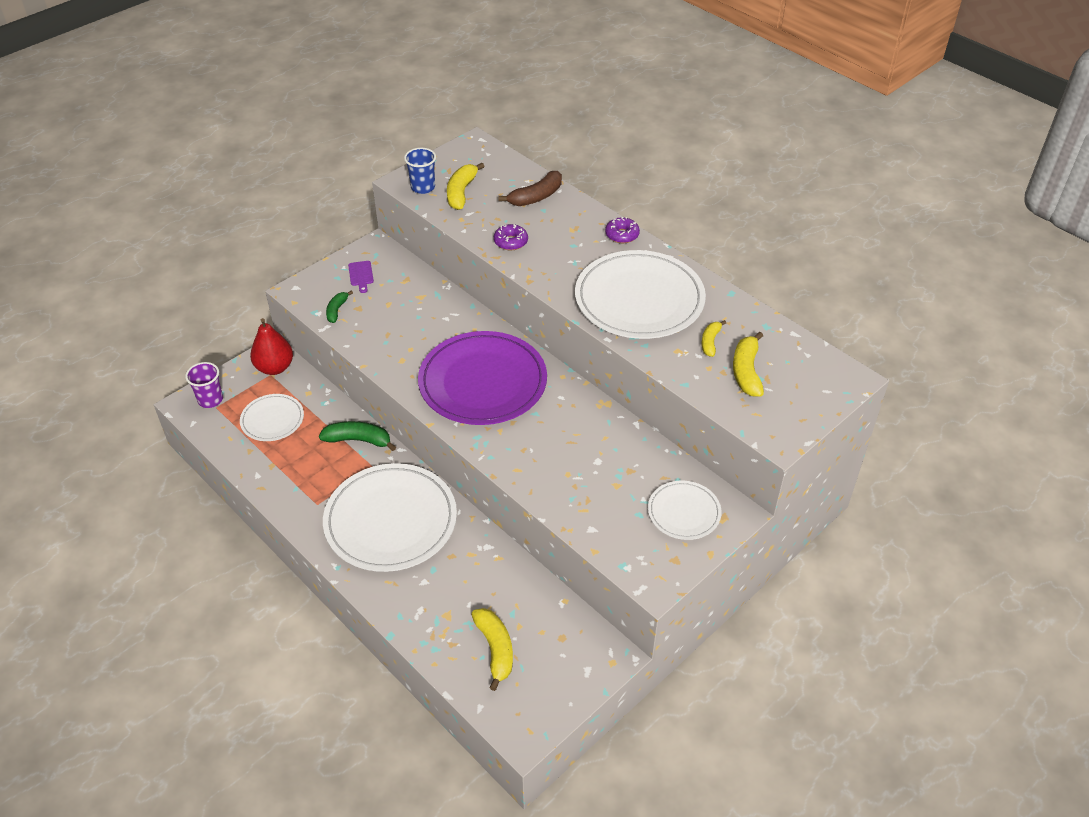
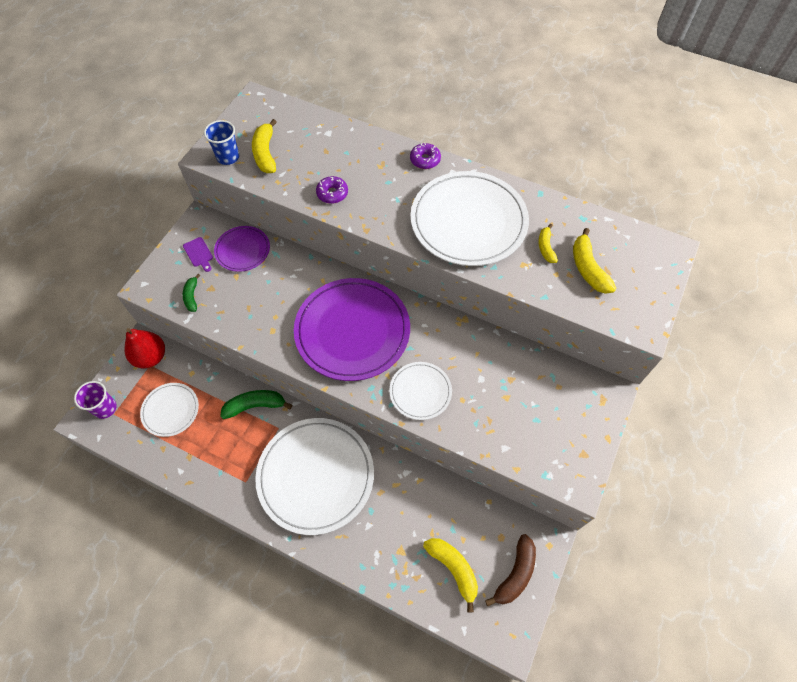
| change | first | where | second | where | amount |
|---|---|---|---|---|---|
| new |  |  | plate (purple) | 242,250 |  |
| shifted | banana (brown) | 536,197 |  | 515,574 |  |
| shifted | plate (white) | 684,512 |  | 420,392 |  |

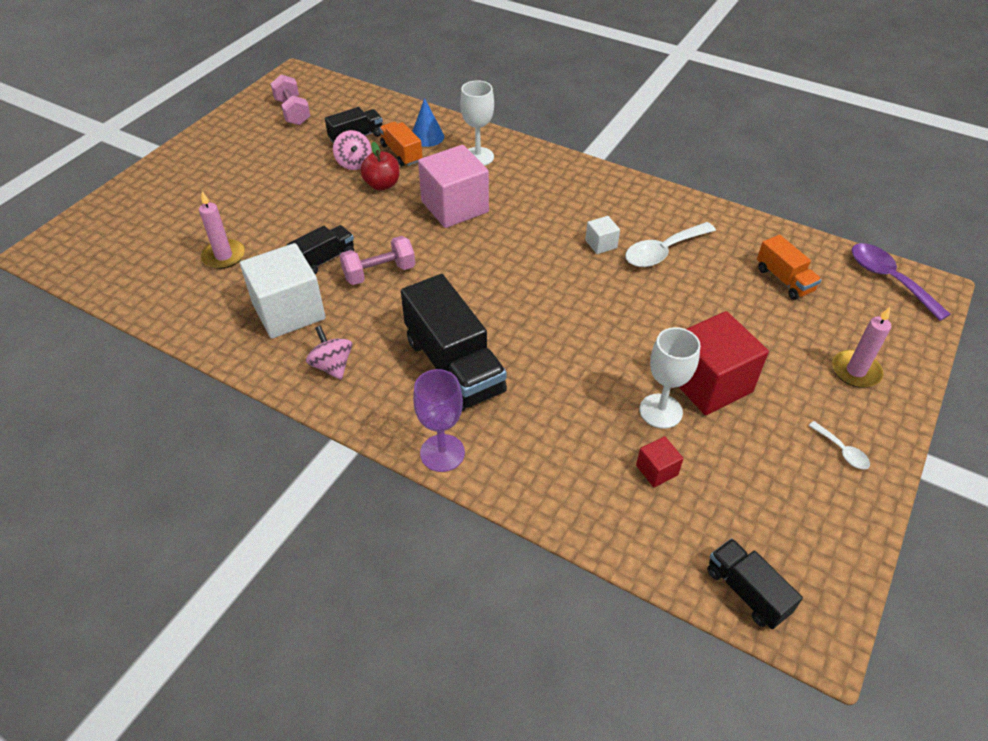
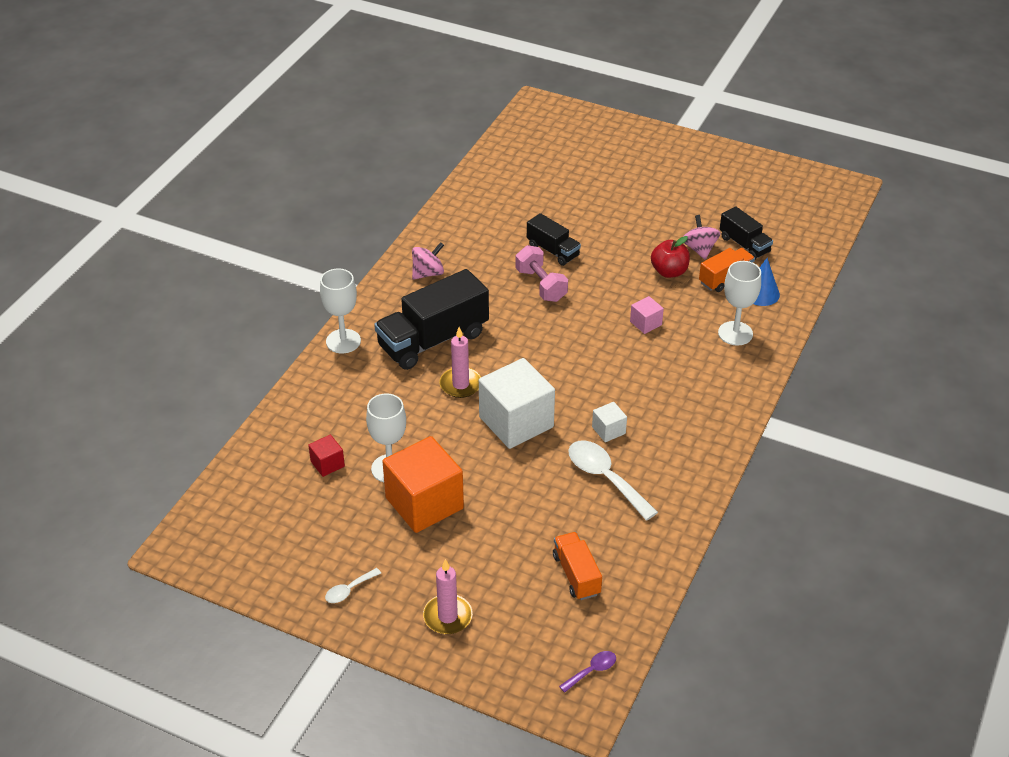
| change | first | where | second | where | amount |
|---|---|---|---|---|---|
| gone | dumbbell (pink) | 293,112 |  |  |  |
| gone | truck (black) | 746,591 |  |  |  |
| shifted | candle (pink) | 224,256 |  | 460,384 |  |
| shifted | cube (white) | 289,311 |  | 516,422 |  |
| repainted | goblet (purple) | 442,453 | goblet (white) | 343,341 |  |
| repainted | cube (red) | 709,383 | cube (orange) | 424,503 |  |
| rotated | spinning top (pink) | 354,163 |  | 699,249 | 105 degrees clockwise |
| rotated | truck (orange) | 784,280 |  | 576,575 | 105 degrees clockwise |
| scaled | cube (pink) | 454,207 |  | 645,323 | x0.45 |
| scaled | spoon (purple) | 888,279 |  | 592,671 | x0.51 |

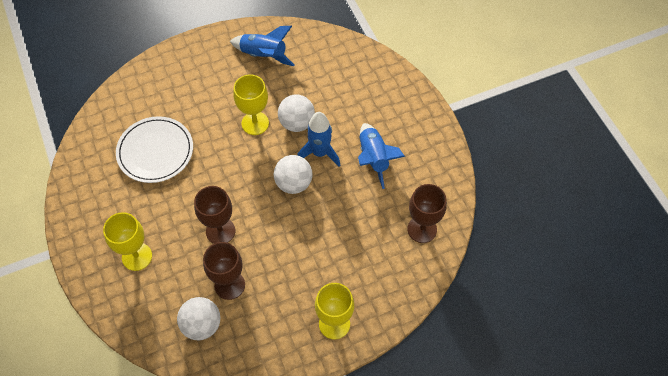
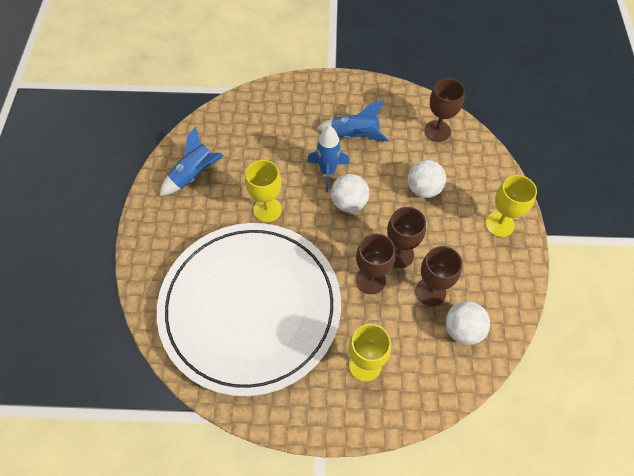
| change | first | where | second | where | amount |
|---|---|---|---|---|---|
| new |  |  | goblet (brown) | 399,254 |  |
| shifted | ball (white) | 297,123 |  | 423,189 |  |
| scaled | plate (white) | 155,151 |  | 250,308 | x2.12 |

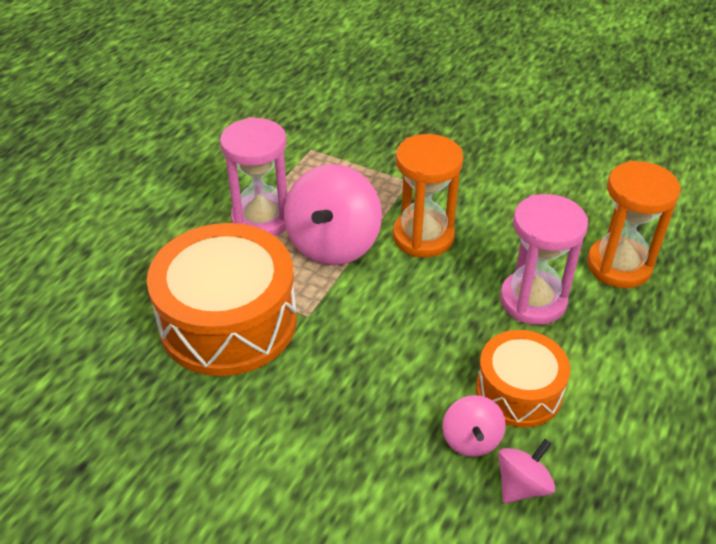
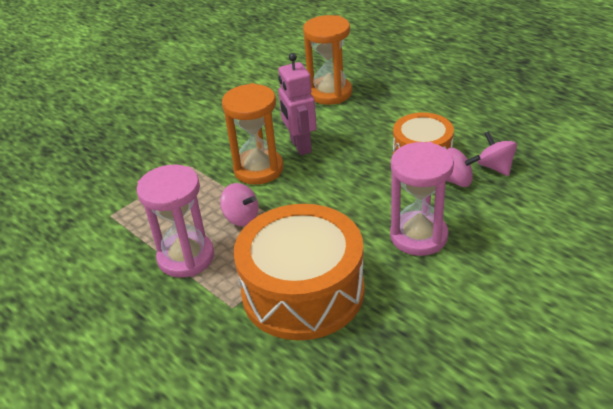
| change | first | where | second | where | amount |
|---|---|---|---|---|---|
| new |  |  | robot (pink) | 300,146 |  |
| shifted | hourglass (pink) | 533,301 |  | 418,236 |  |
| scaled | spinning top (pink) | 333,244 |  | 241,218 | x0.52 |

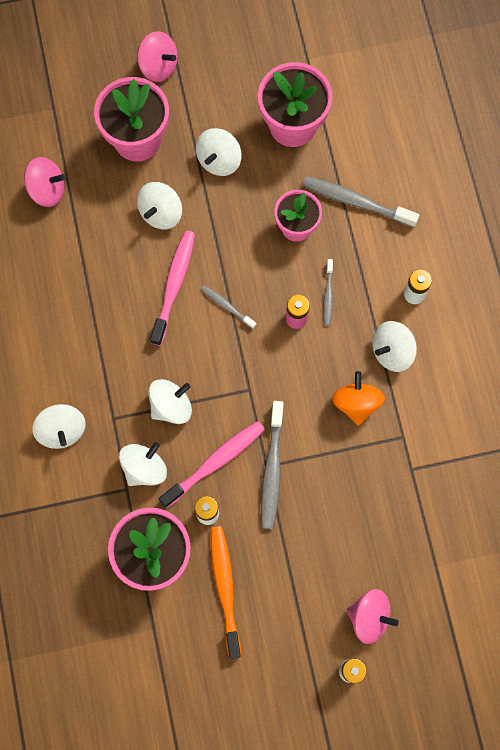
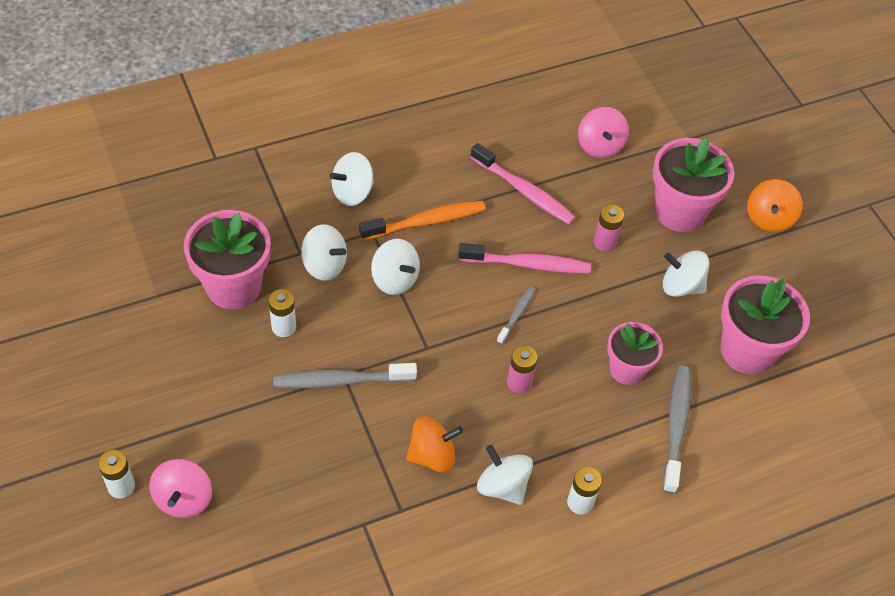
| change | first | where | second | where | amount |
|---|---|---|---|---|---|
| gone | toothbrush (grey) | 328,295 |  |  |  |
| shifted | toothbrush (pink) | 215,462 |  | 524,191 |  |
| shifted | toothbrush (orange) | 225,587 |  | 426,222 |  |
| swapped | spinning top (white) | 161,213 | battery (pink) | 604,242 |  |
| repainted | spinning top (pink) | 158,66 | spinning top (orange) | 769,218 |  |

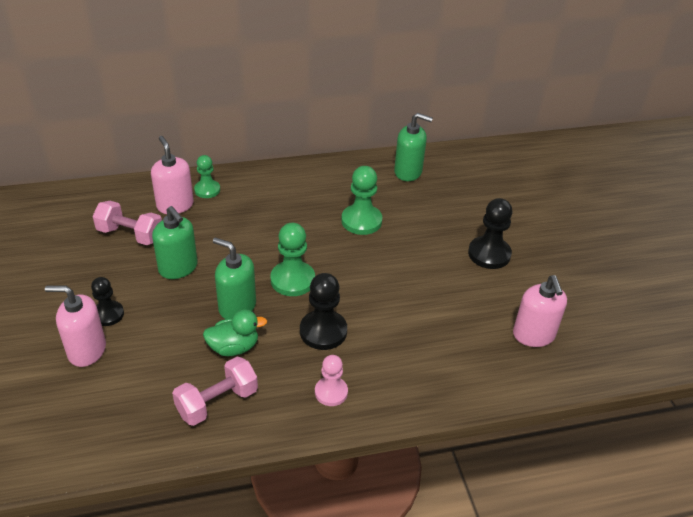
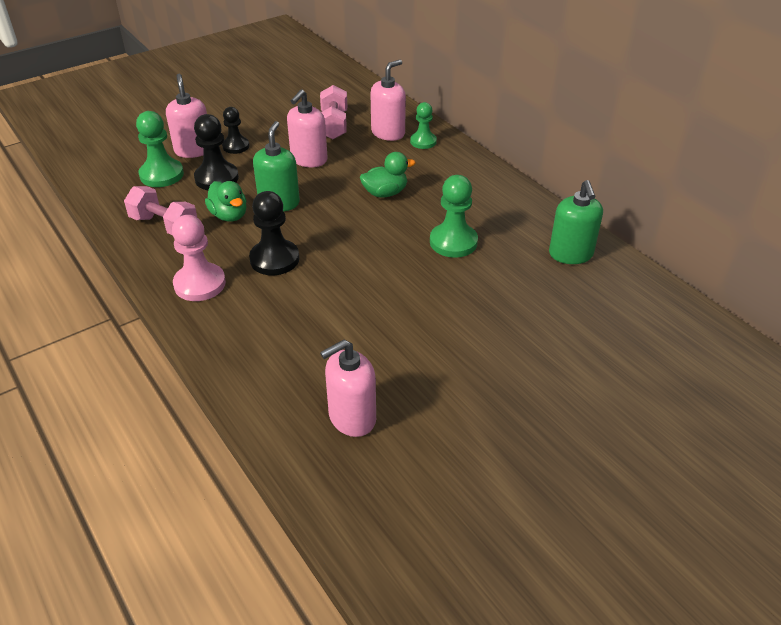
| change | first | where | second | where | amount |
|---|---|---|---|---|---|
| new |  |  | duck (green) | 385,193 |  |
| shifted | pawn (green) | 292,280 |  | 161,175 |  |
| shifted | pawn (black) | 489,254 |  | 216,178 |  |
| repainted | soap dispenser (green) | 178,268 | soap dispenser (pink) | 309,160 |  |
| scaled | pawn (pink) | 331,392 |  | 200,284 | x1.54 |

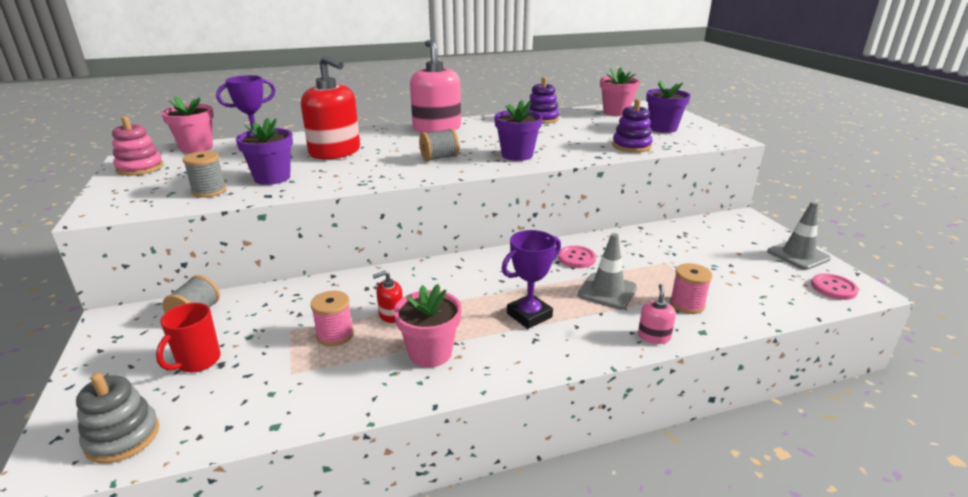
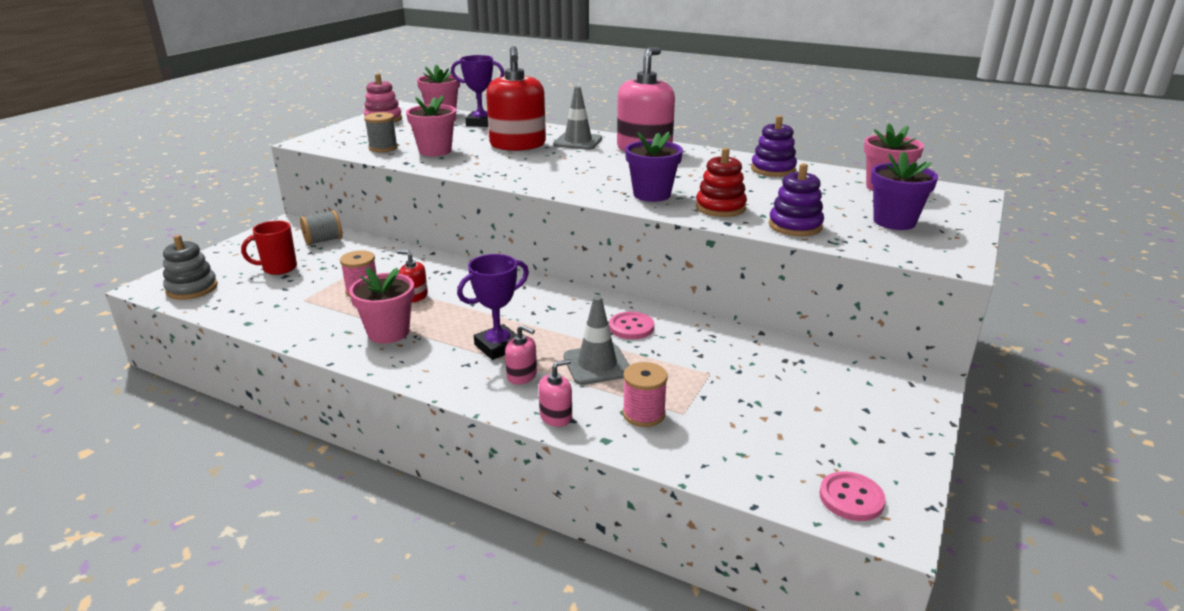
| change | first | where | second | where | amount |
|---|---|---|---|---|---|
| gone | spool (grey) | 439,158 |  |  |  |
| new |  |  | soap dispenser (pink) | 522,376 |  |
| new |  |  | stacking toy (red) | 720,207 |  |
| shifted | traffic cone (grey) | 798,255 |  | 578,142 |  |
| repainted | flower pot (purple) | 272,178 | flower pot (pink) | 435,151 |  |
| rotated | trophy (purple) | 529,315 |  | 498,347 | 45 degrees counterclockwise |

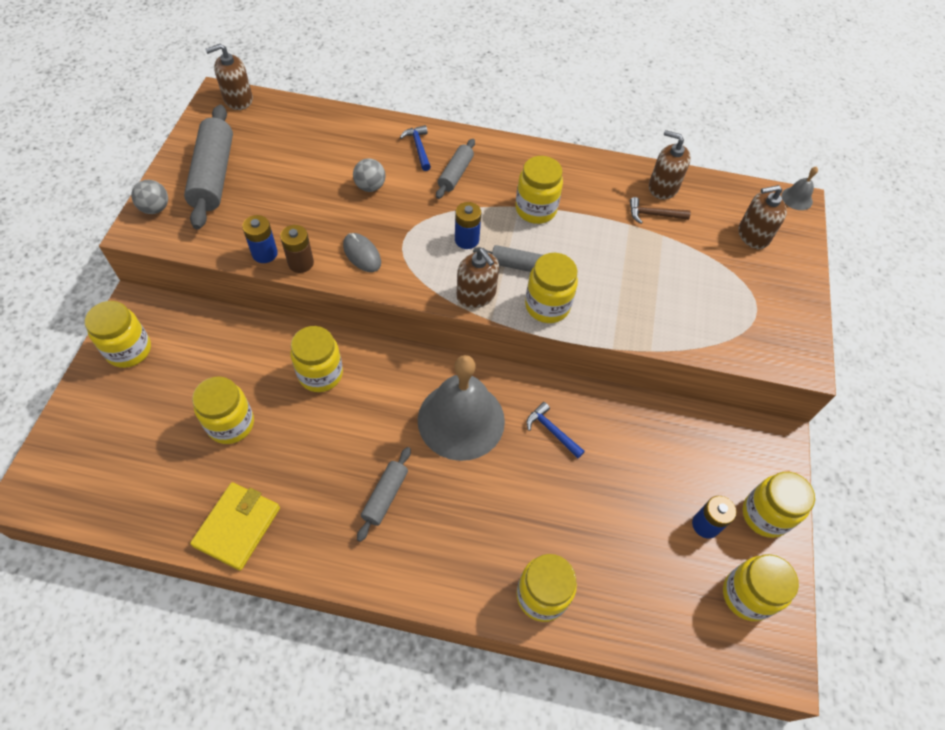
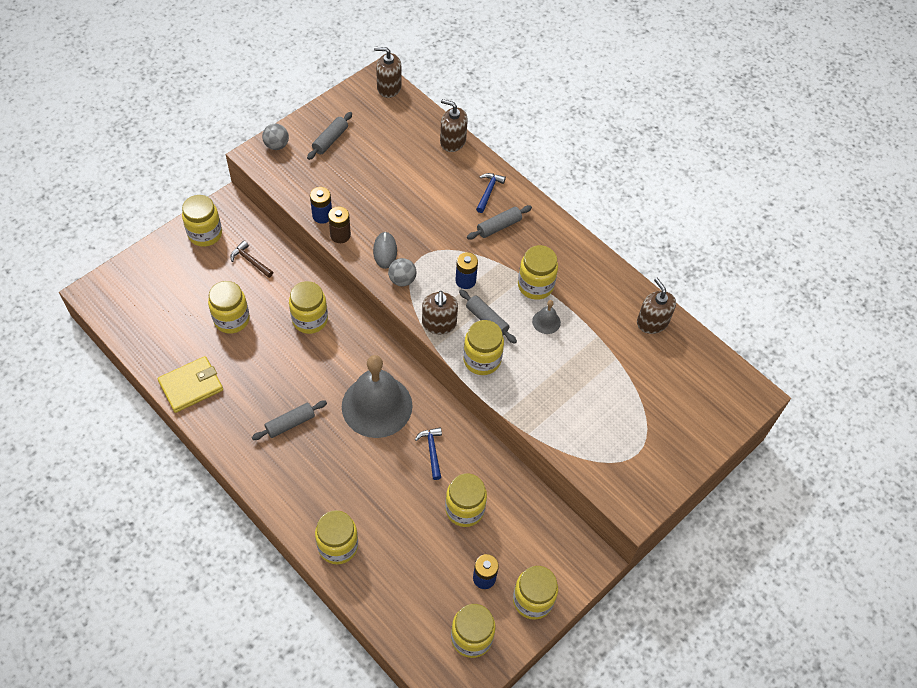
| change | first | where | second | where | amount |
|---|---|---|---|---|---|
| new |  |  | jar (yellow) | 464,509 |  |
| shifted | ball (grey) | 370,187 |  | 402,280 |  |
| shifted | hammer (brown) | 653,215 |  | 250,261 |  |
| shifted | soap dispenser (brown) | 753,235 |  | 452,141 |  |
| shifted | bell (grey) | 797,198 |  | 546,322 |  |
| scaled | rolling pin (grey) | 213,175 |  | 330,140 | x0.55 |

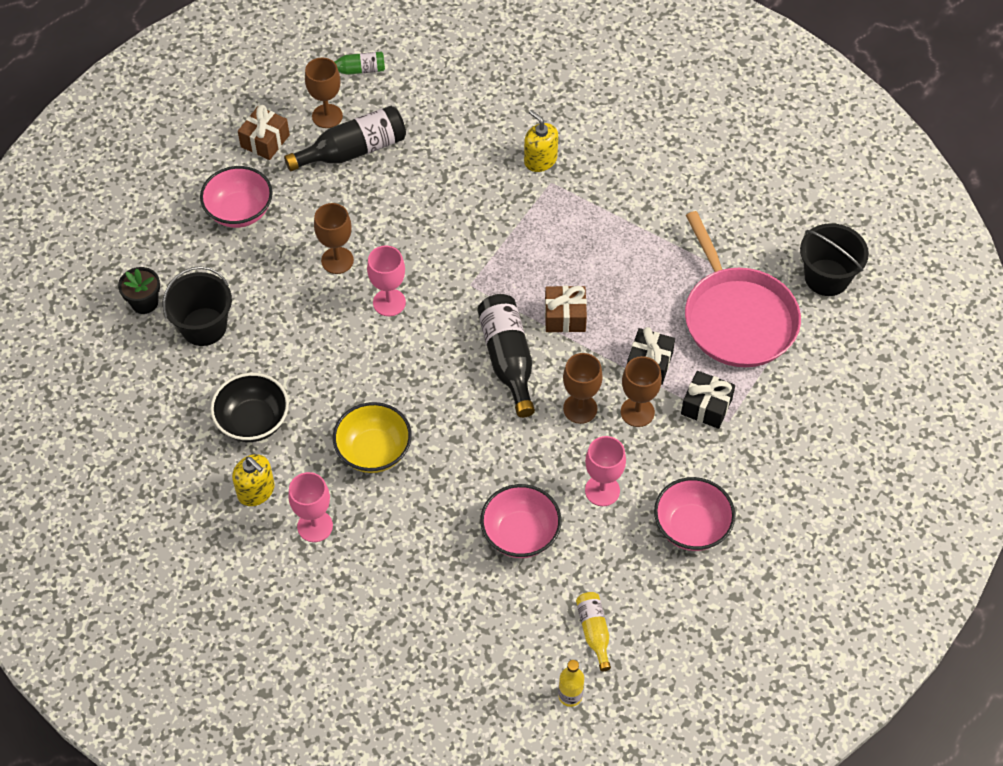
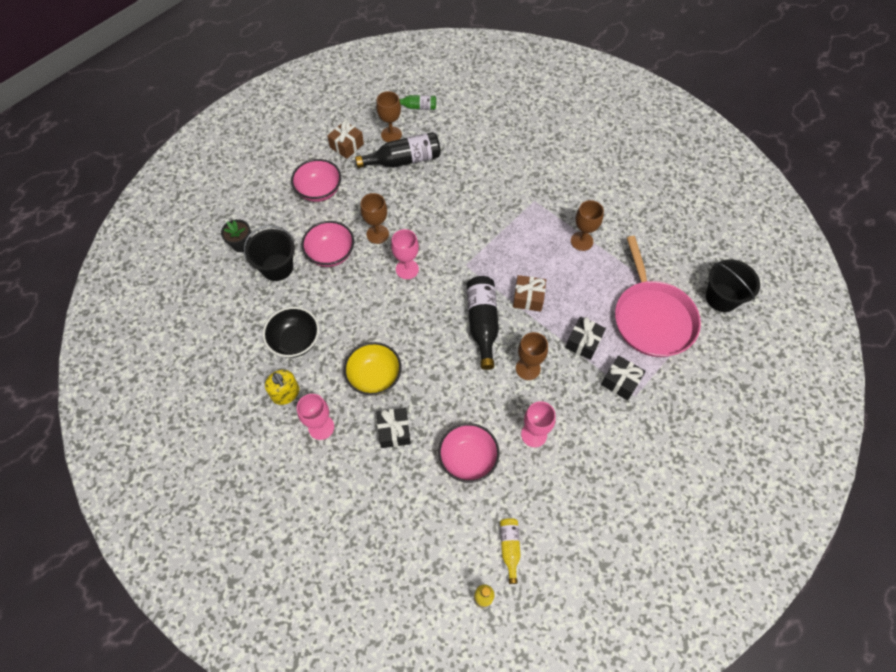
| change | first | where | second | where | amount |
|---|---|---|---|---|---|
| gone | soap dispenser (yellow) | 540,160 |  |  |  |
| new |  |  | gift (black) | 394,431 |  |
| shifted | goblet (brown) | 637,412 |  | 581,241 |  |
| shifted | bowl (pink) | 691,527 |  | 331,254 |  |

